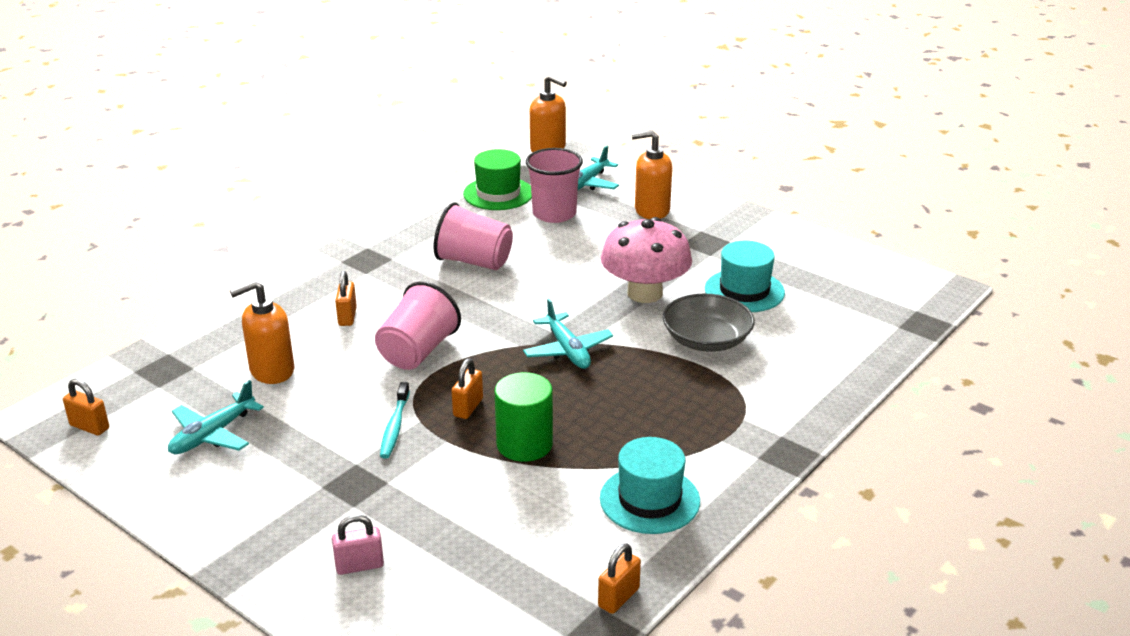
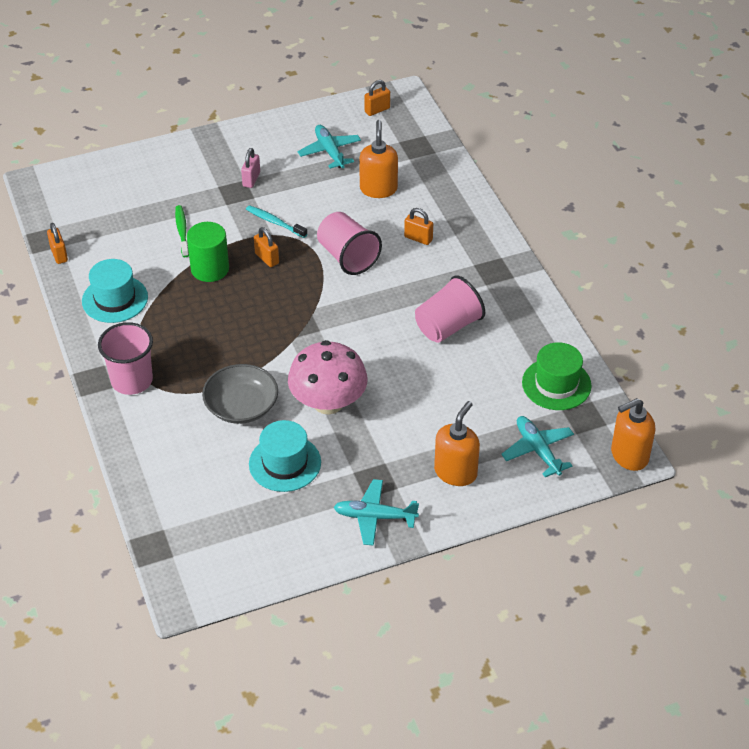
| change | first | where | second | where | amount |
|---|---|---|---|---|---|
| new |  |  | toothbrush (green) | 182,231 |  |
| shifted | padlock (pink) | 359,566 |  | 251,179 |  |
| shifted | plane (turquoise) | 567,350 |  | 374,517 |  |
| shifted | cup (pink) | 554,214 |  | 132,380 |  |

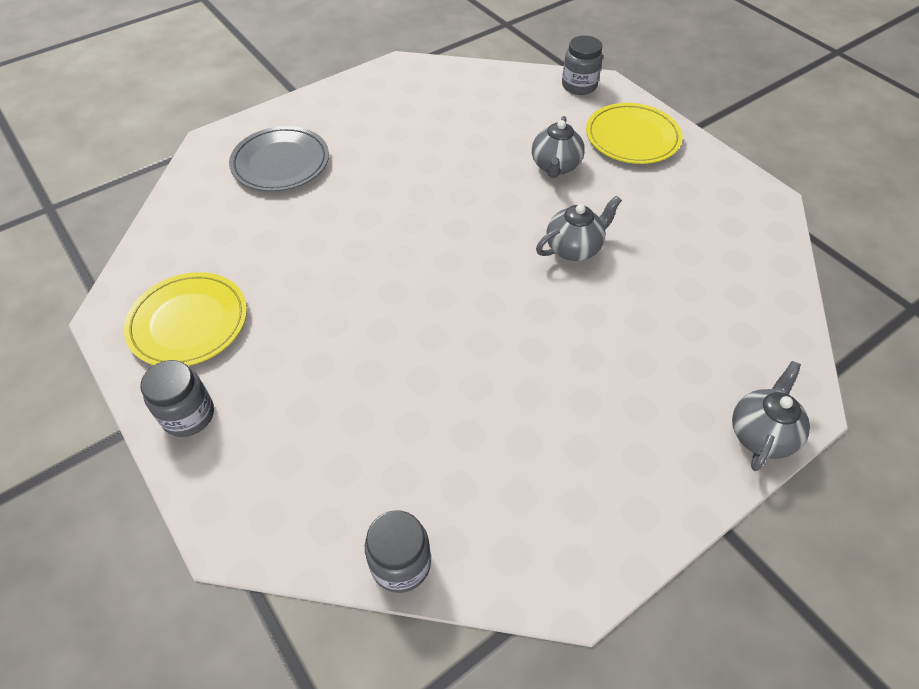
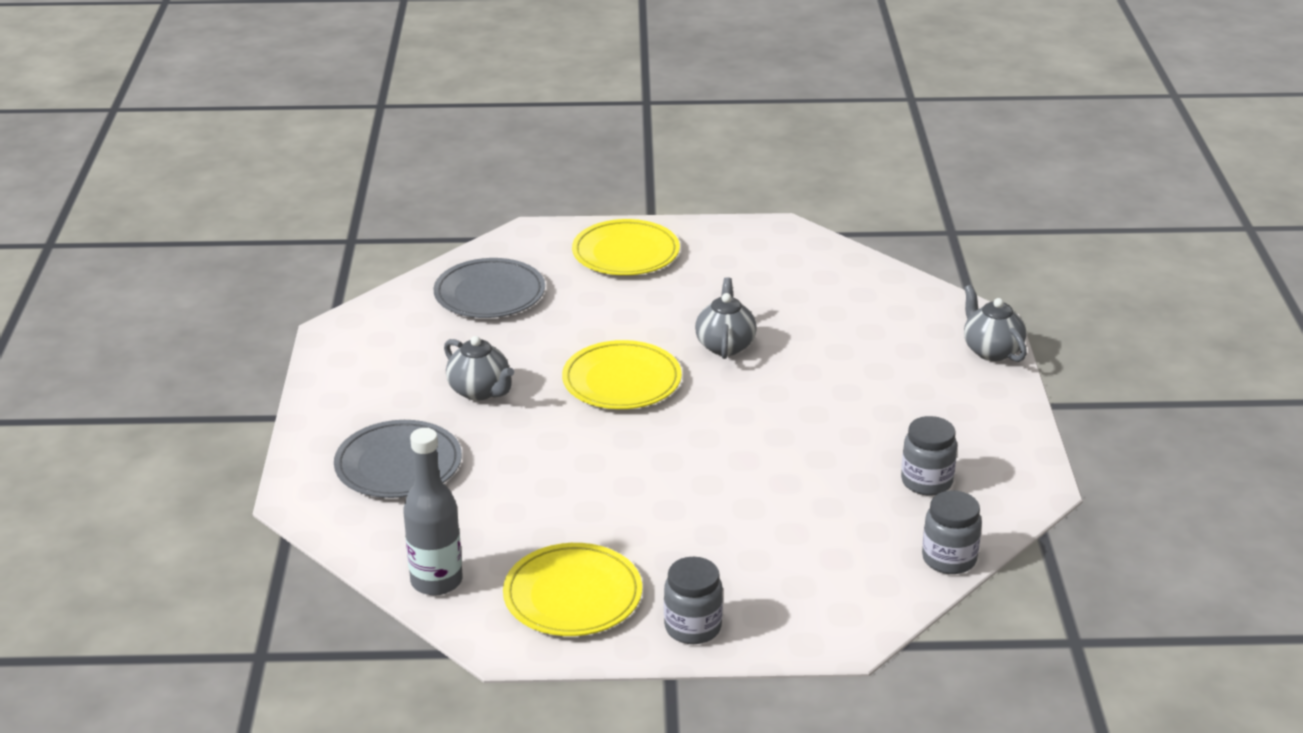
| change | first | where | second | where | amount |
|---|---|---|---|---|---|
| new |  |  | bottle (grey) | 436,581 |  |
| new |  |  | plate (grey) | 489,294 |  |
| new |  |  | plate (yellow) | 622,381 |  |
| shifted | teapot (grey) | 555,166 |  | 480,391 |  |
| shifted | jar (grey) | 579,86 |  | 926,481 |  |

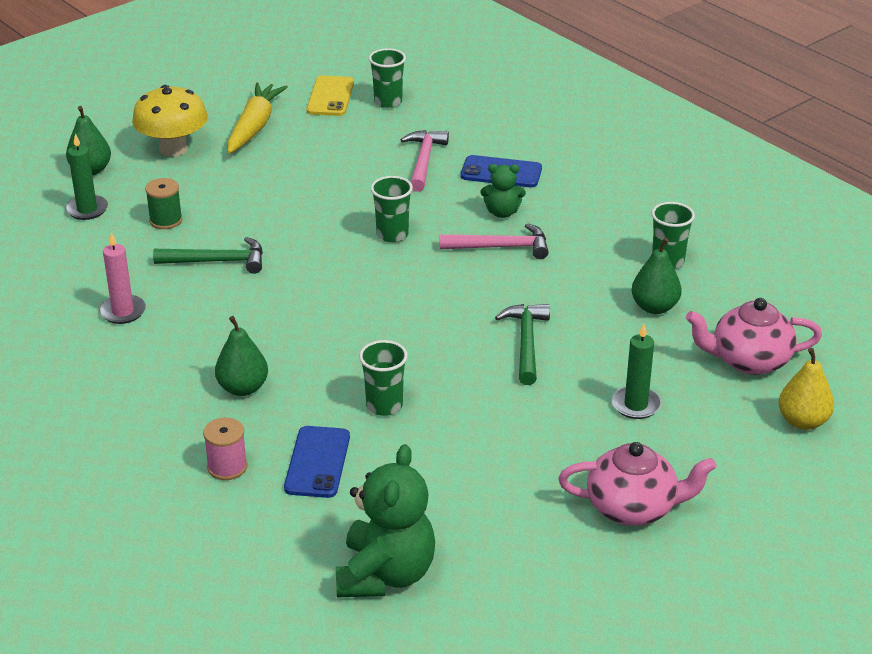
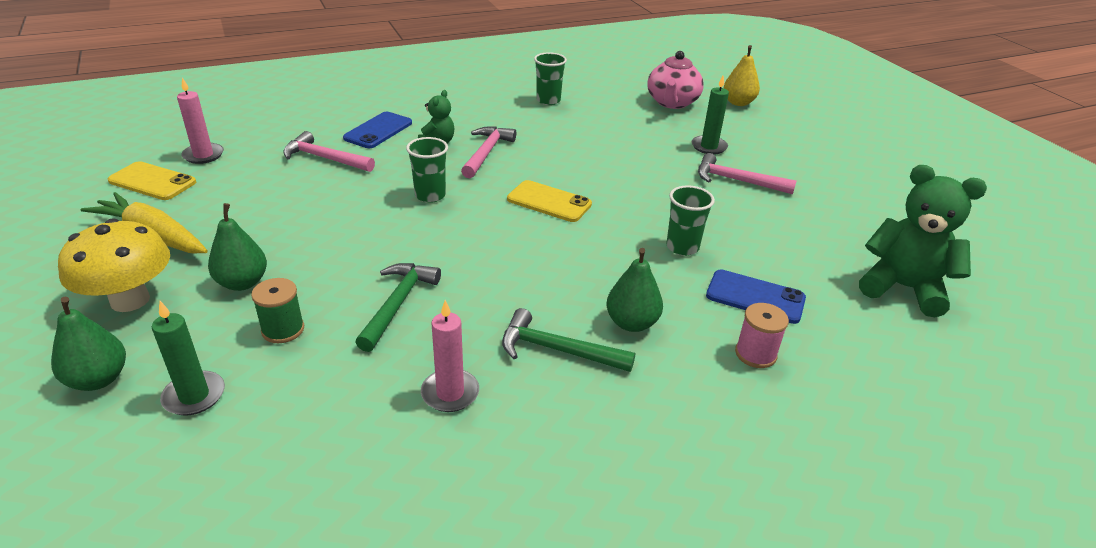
| change | first | where | second | where | amount |
|---|---|---|---|---|---|
| gone | teapot (pink) | 632,508 |  |  |  |
| new |  |  | phone (yellow) | 549,202 |  |
| new |  |  | hammer (pink) | 737,181 |  |
| shifted | hammer (green) | 526,343 |  | 557,350 |  |
| shifted | pear (green) | 654,307 |  | 242,283 |  |
| swapped | cup (green) | 388,102 | candle (pink) | 203,155 |  |

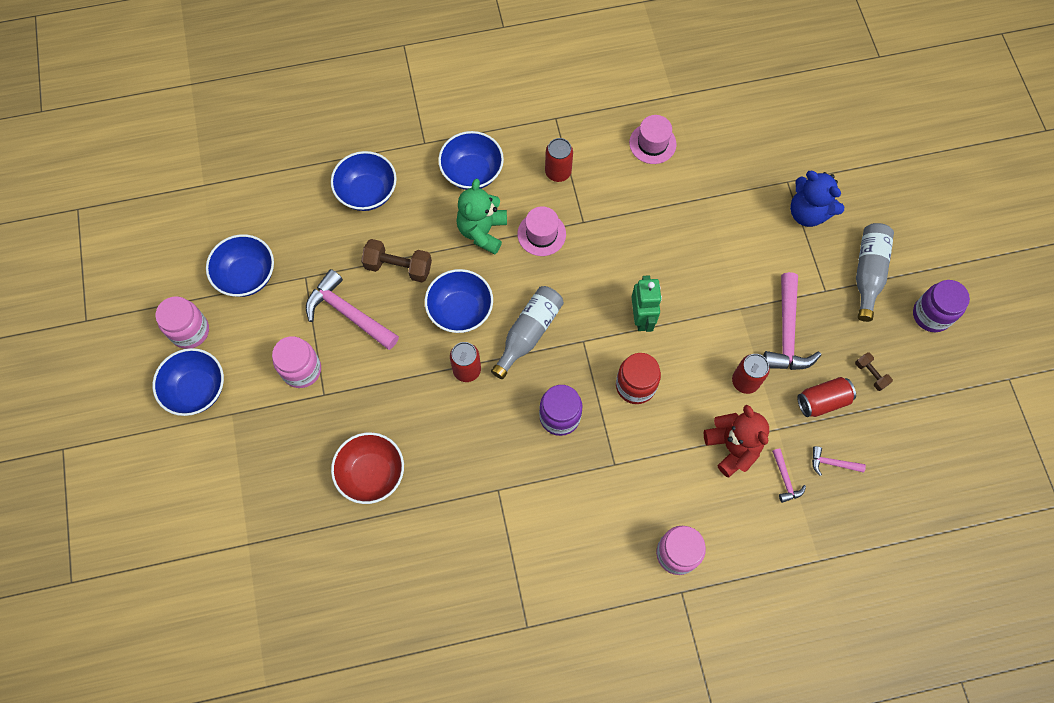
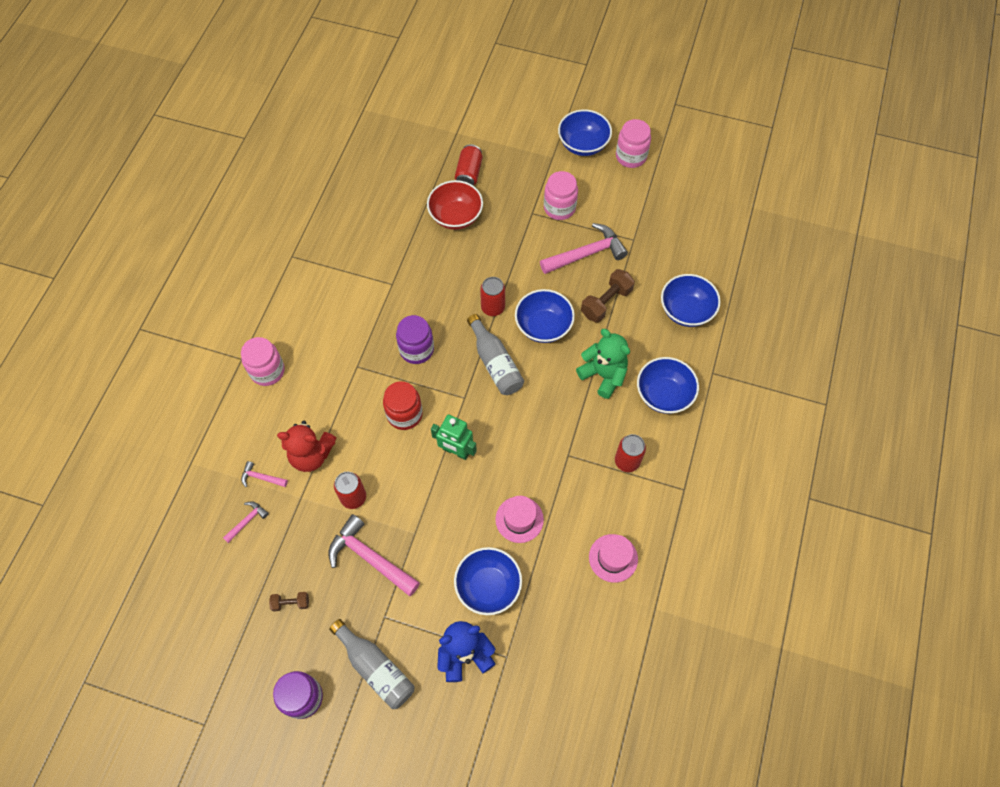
| change | first | where | second | where | amount |
|---|---|---|---|---|---|
| shifted | bowl (blue) | 247,276 |  | 488,586 |  |
| shifted | hat (pink) | 541,234 |  | 519,519 |  |
| shifted | can (red) | 822,401 |  | 469,173 |  |

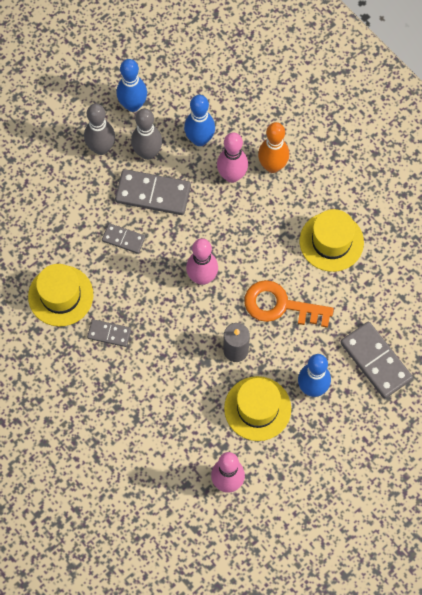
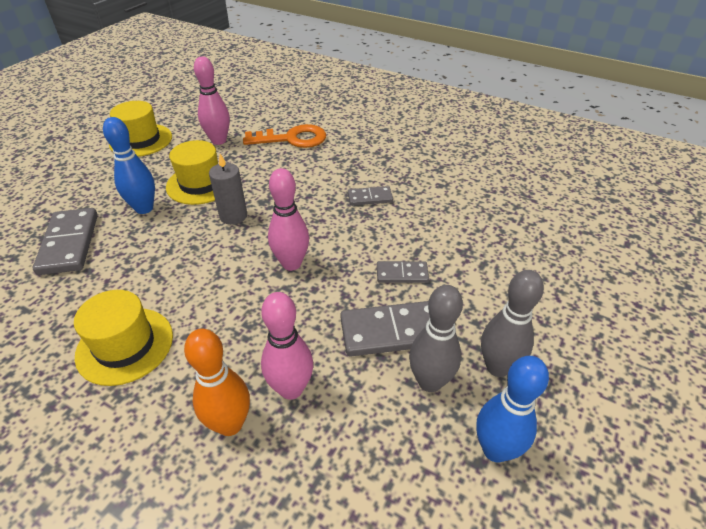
| change | first | where | second | where | amount |
|---|---|---|---|---|---|
| gone | bowling pin (blue) | 199,139 |  |  |  |
| shifted | hat (yellow) | 60,295 |  | 141,140 |  |
| shifted | key (orange) | 280,305 |  | 292,139 |  |
| rotated | domino (grey) | 376,361 |  | 69,243 | 45 degrees clockwise |

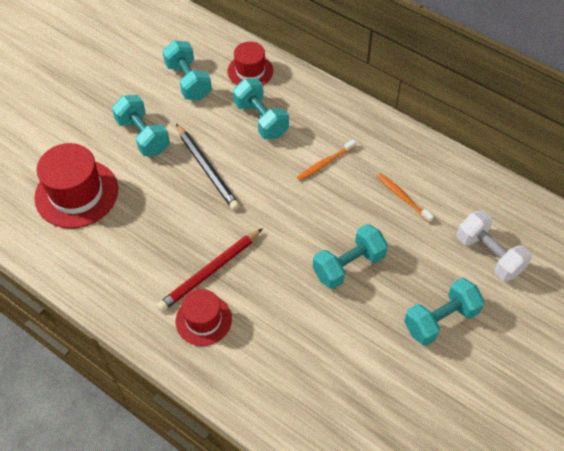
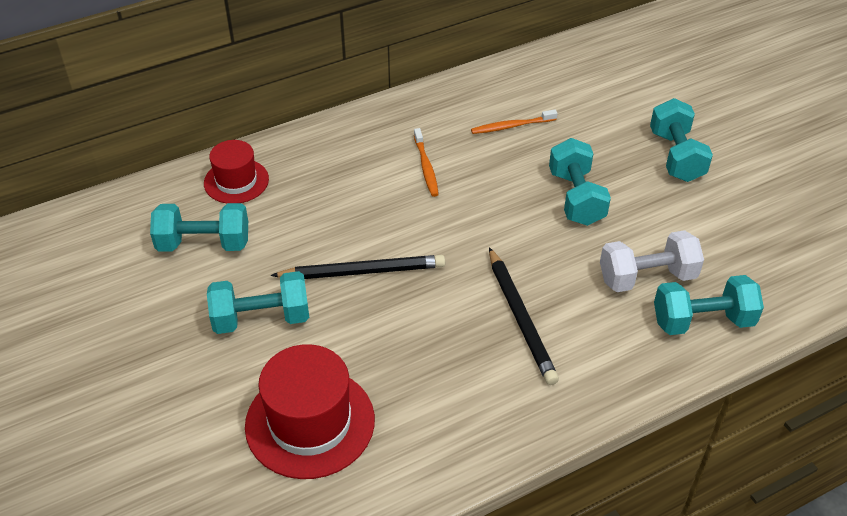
| change | first | where | second | where | amount |
|---|---|---|---|---|---|
| gone | hat (red) | 203,320 |  |  |  |
| shifted | dumbbell (turquoise) | 261,119 |  | 702,321 |  |
| shifted | dumbbell (white) | 489,255 |  | 647,277 |  |
| repainted | pencil (red) | 210,271 | pencil (black) | 520,318 |  |

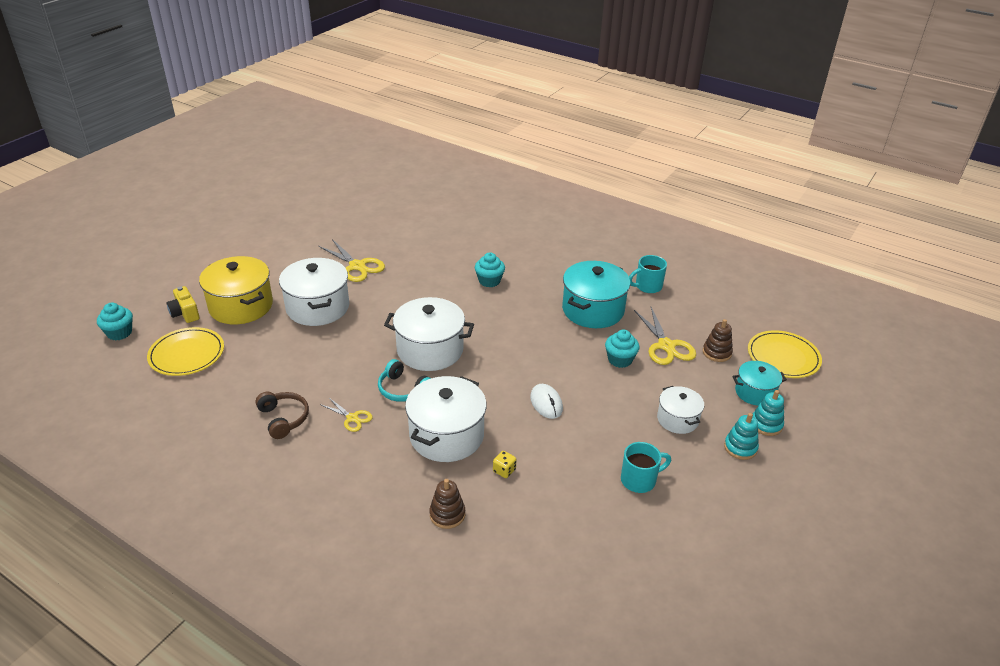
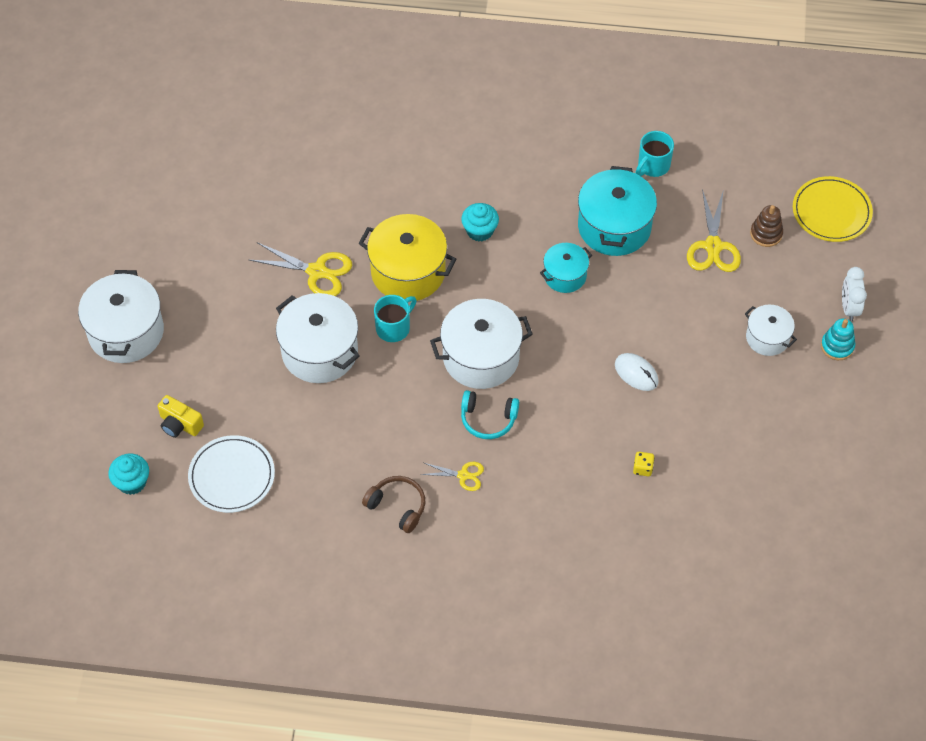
| change | first | where | second | where | amount |
|---|---|---|---|---|---|
| gone | stacking toy (brown) | 447,514 |  |  |  |
| gone | cupcake (turquoise) | 620,360 |  |  |  |
| shifted | pot (yellow) | 241,306 |  | 408,272 |  |
| shifted | pot (white) | 446,435 |  | 126,332 |  |
| shifted | mug (turquoise) | 639,480 |  | 394,327 |  |
| shifted | pot (turquoise) | 755,392 |  | 565,275 |  |
| swapped | stacking toy (turquoise) | 766,424 | clock (white) | 849,308 |  |
| repainted | plate (yellow) | 187,354 | plate (white) | 232,476 |  |
| rotated | scissors (yellow) | 666,346 |  | 713,246 | 45 degrees clockwise |

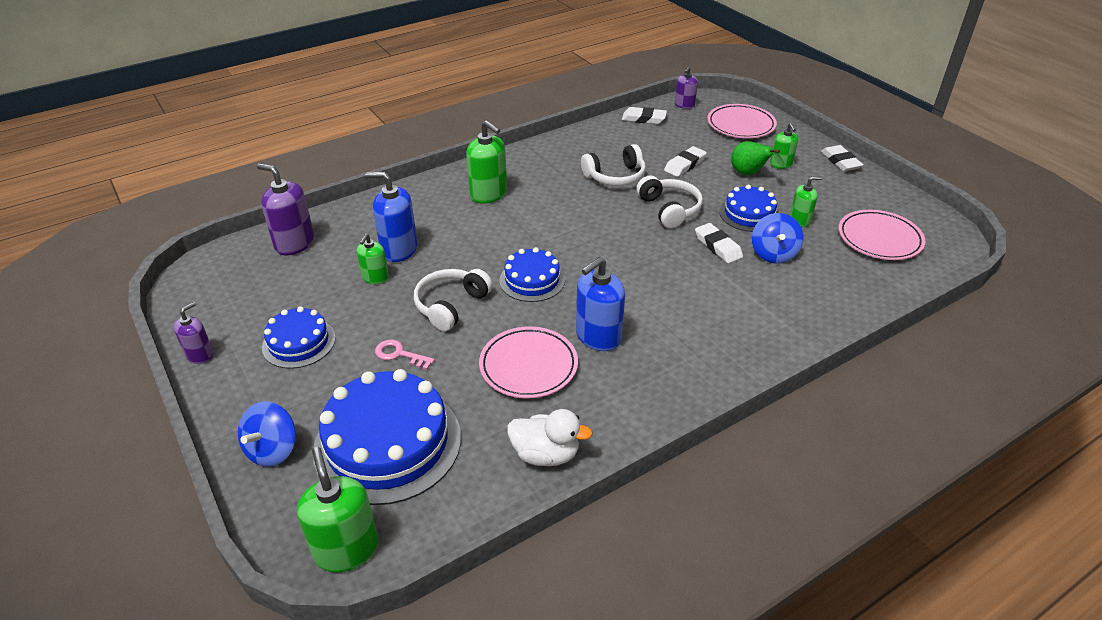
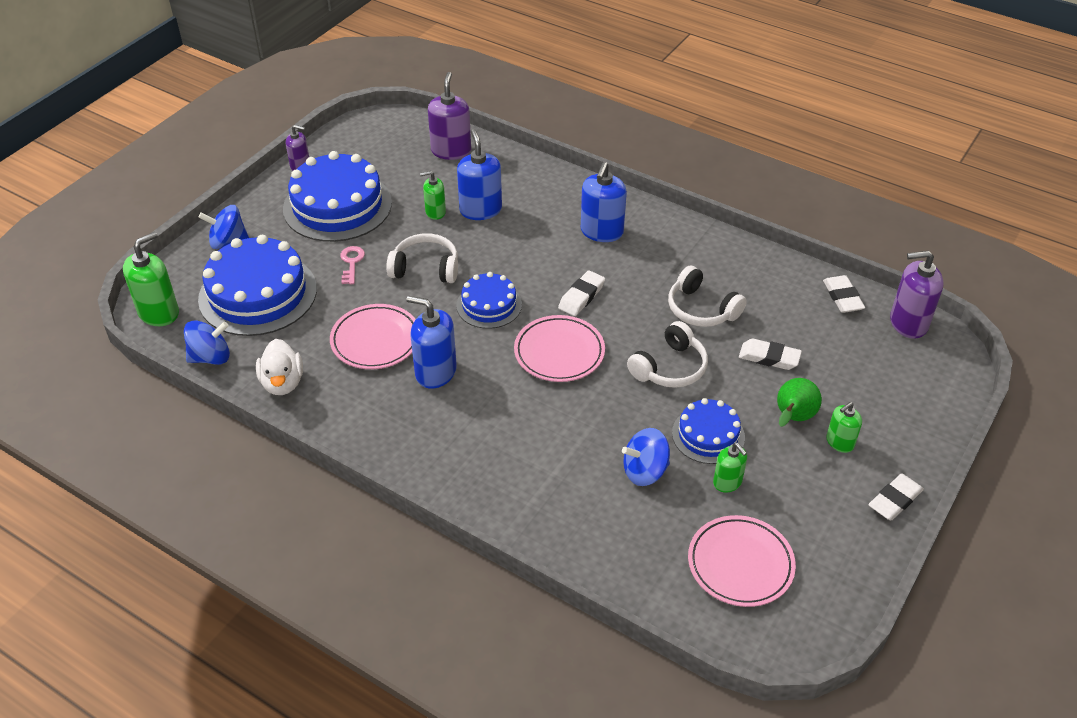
| change | first | where | second | where | amount |
|---|---|---|---|---|---|
| new |  |  | spinning top (blue) | 211,357 |  |
| shifted | eraser (white) | 718,246 |  | 581,296 |  |
| shifted | plate (pink) | 741,125 |  | 559,352 |  |
| repainted | soap dispenser (green) | 488,194 | soap dispenser (blue) | 601,232 |  |
| scaled | cake (blue) | 299,342 |  | 337,206 | x1.80 |
| scaled | soap dispenser (purple) | 684,105 |  | 908,323 | x1.68 |

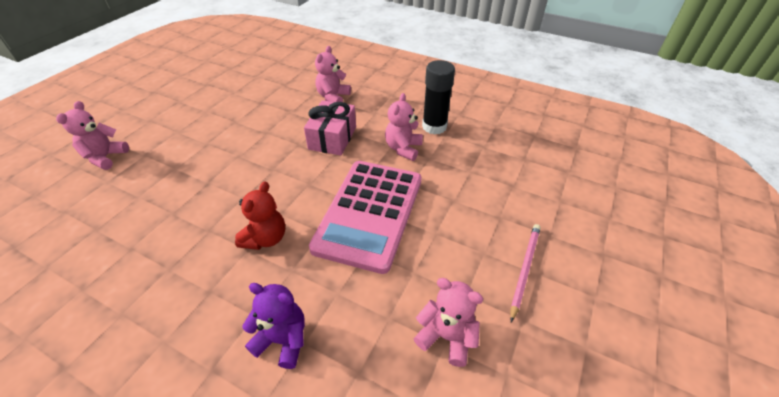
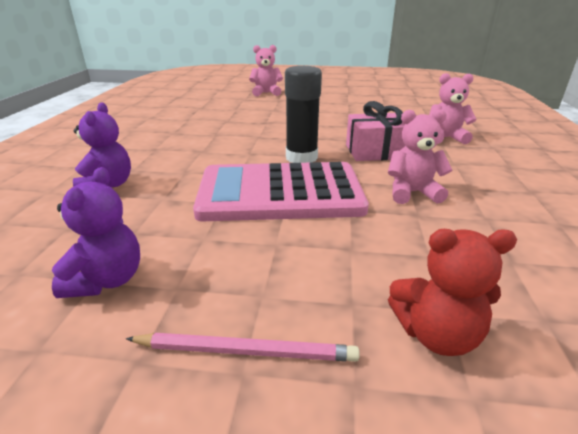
| change | first | where | second | where | amount |
|---|---|---|---|---|---|
| shifted | teddy bear (red) | 266,238 |  | 436,334 |  |
| shifted | glue stick (black) | 434,126 |  | 301,157 |  |
| repainted | teddy bear (pink) | 446,336 | teddy bear (purple) | 107,280 |  |

